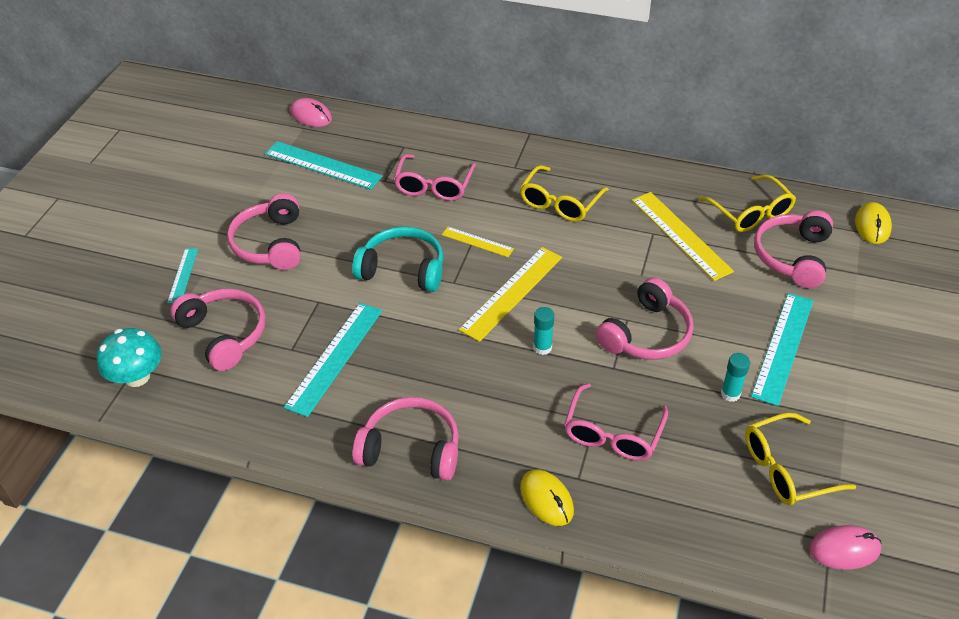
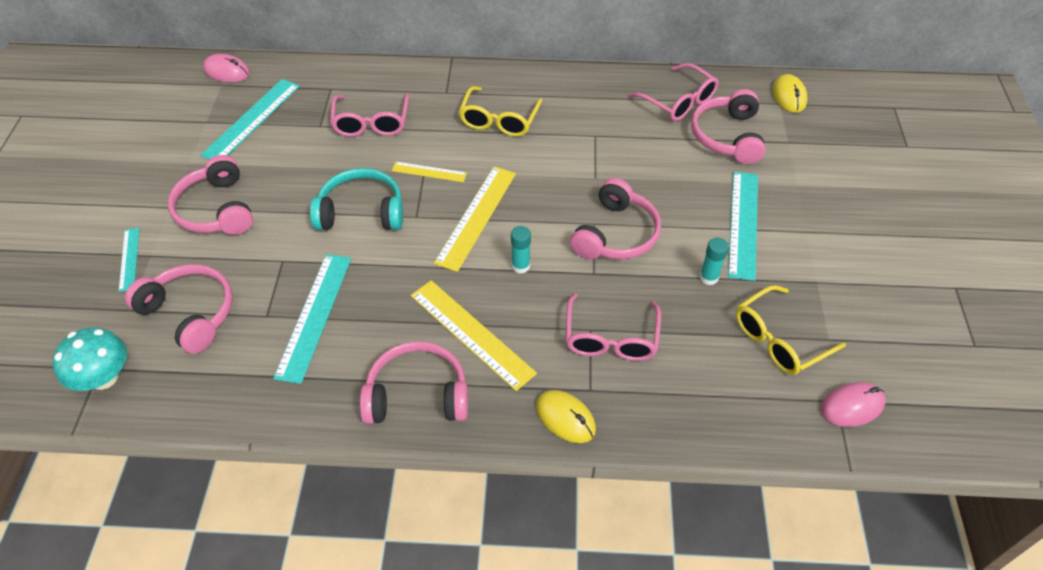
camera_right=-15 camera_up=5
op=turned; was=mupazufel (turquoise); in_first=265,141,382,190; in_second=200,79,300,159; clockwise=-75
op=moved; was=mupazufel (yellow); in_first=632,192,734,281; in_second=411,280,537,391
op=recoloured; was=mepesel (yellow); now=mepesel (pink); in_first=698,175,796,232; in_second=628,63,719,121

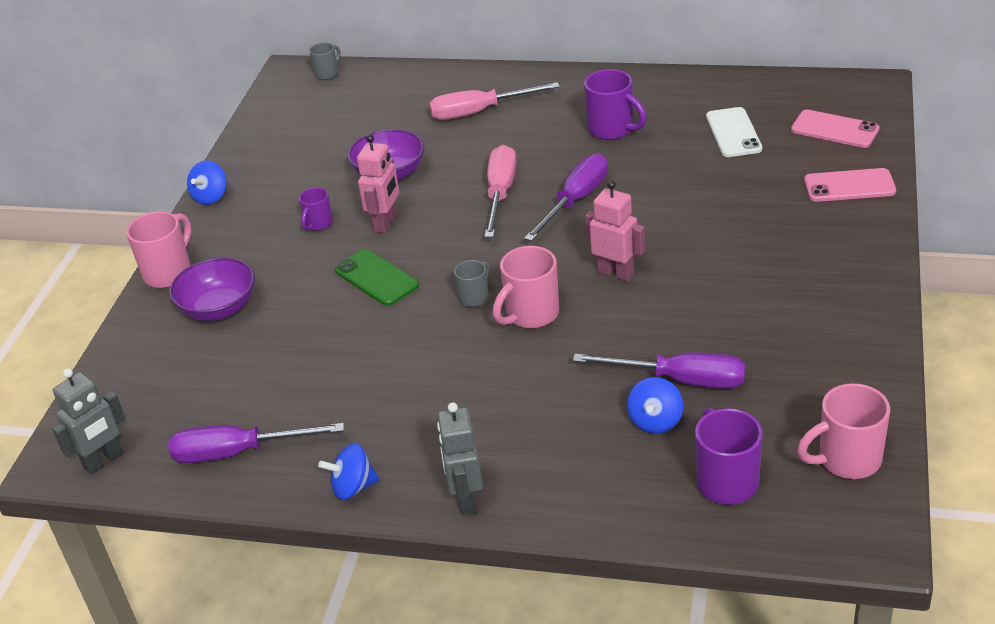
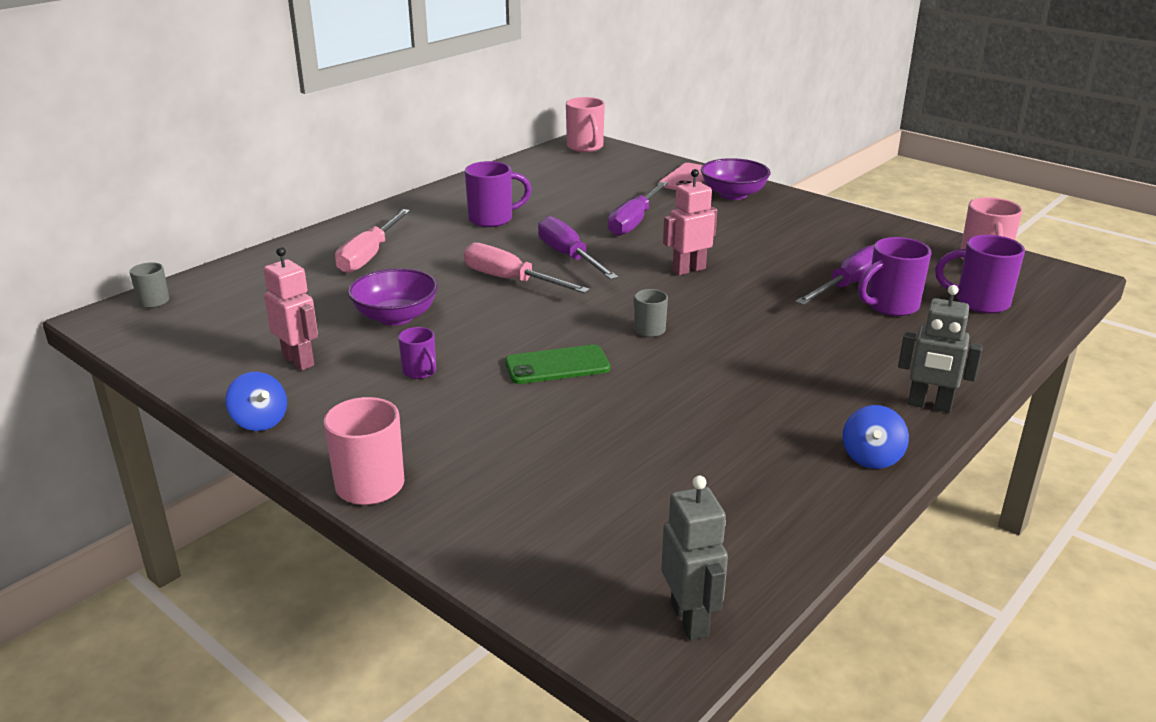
camera_right=-65 camera_up=-10
op=moved; was=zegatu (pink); in_first=357,134,399,233; in_second=263,247,318,370
op=moved; was=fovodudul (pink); in_first=493,246,559,328; in_second=566,97,605,152
op=moved; was=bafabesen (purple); in_first=168,423,344,463; in_second=607,182,668,236
op=moved; was=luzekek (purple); in_first=169,257,255,321; in_second=701,158,771,200
op=replaced; was=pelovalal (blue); now=fovodudul (purple); in_first=627,377,683,434; in_second=858,237,931,316
op=removed; was=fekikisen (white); in_first=706,107,762,157
op=removed; was=fekikisen (pink); in_first=791,110,880,148

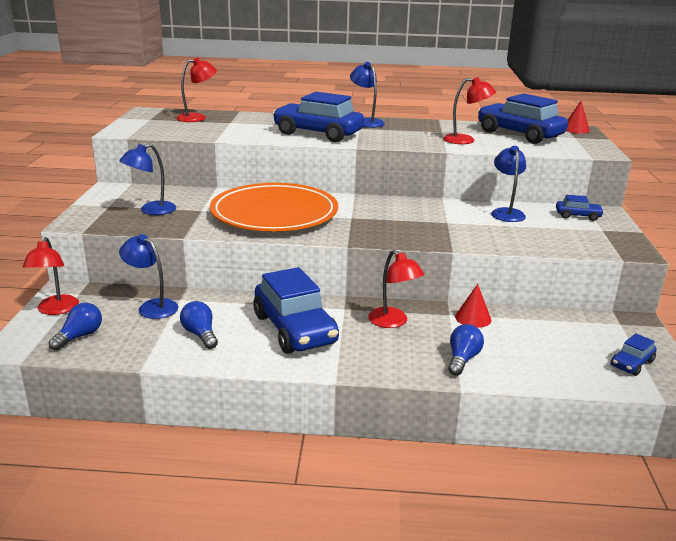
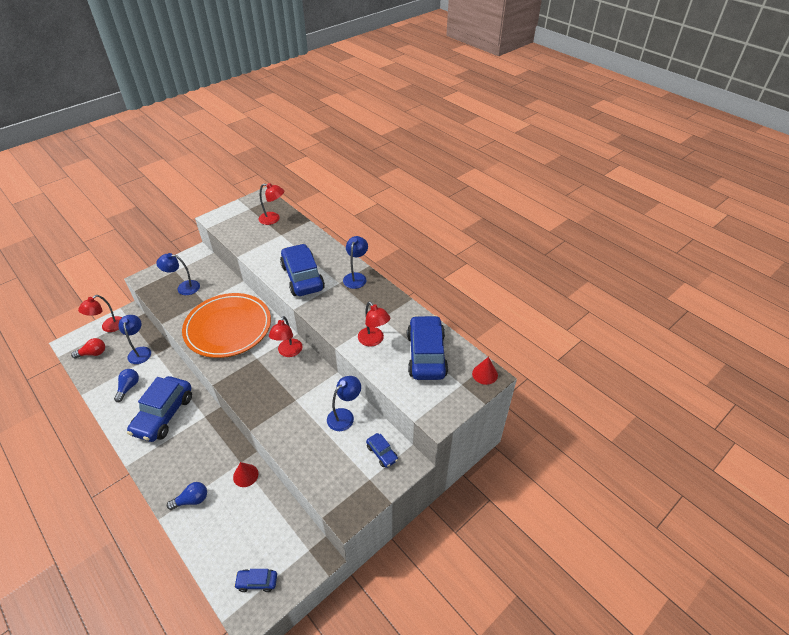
camera_right=45 camera_up=20
op=recoloured; was=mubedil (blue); now=mubedil (red); in_first=49,303,102,351; in_second=71,338,105,358
op=moved; was=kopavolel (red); in_first=368,250,424,328; in_second=269,316,302,357

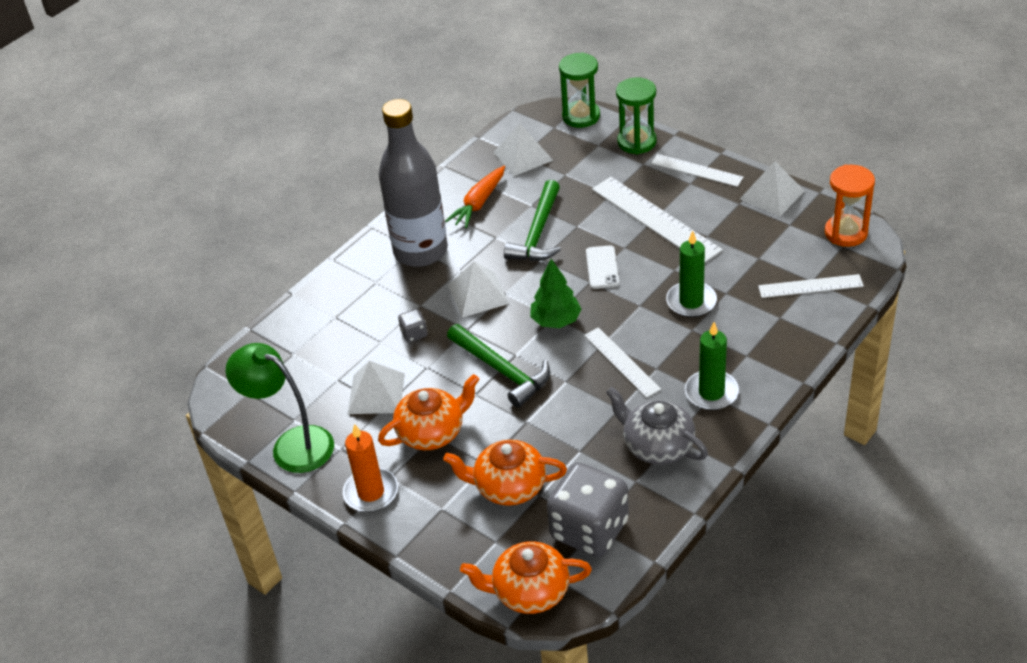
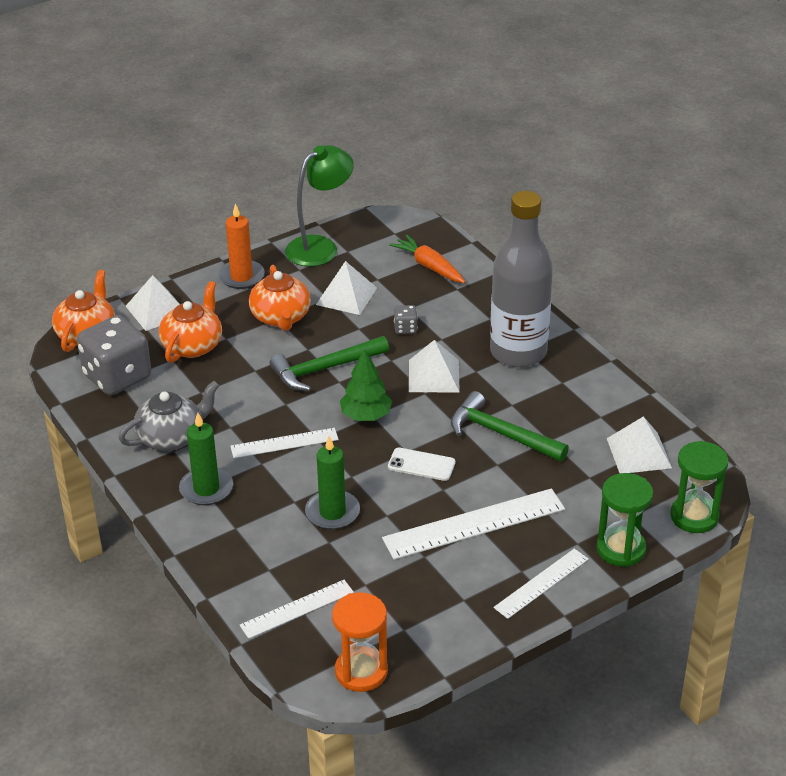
camera_right=105 camera_up=-5
op=moved; was=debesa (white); in_first=740,161,805,216; in_second=126,275,180,331
op=turned; was=mupazufel (white); in_first=758,274,864,298; in_second=240,580,354,639; clockwise=45
op=moved; was=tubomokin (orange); in_first=445,166,505,228; in_second=389,234,465,283

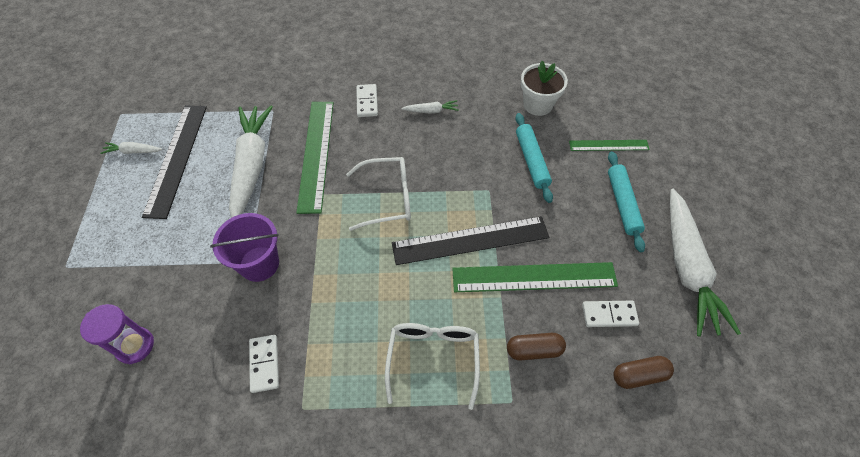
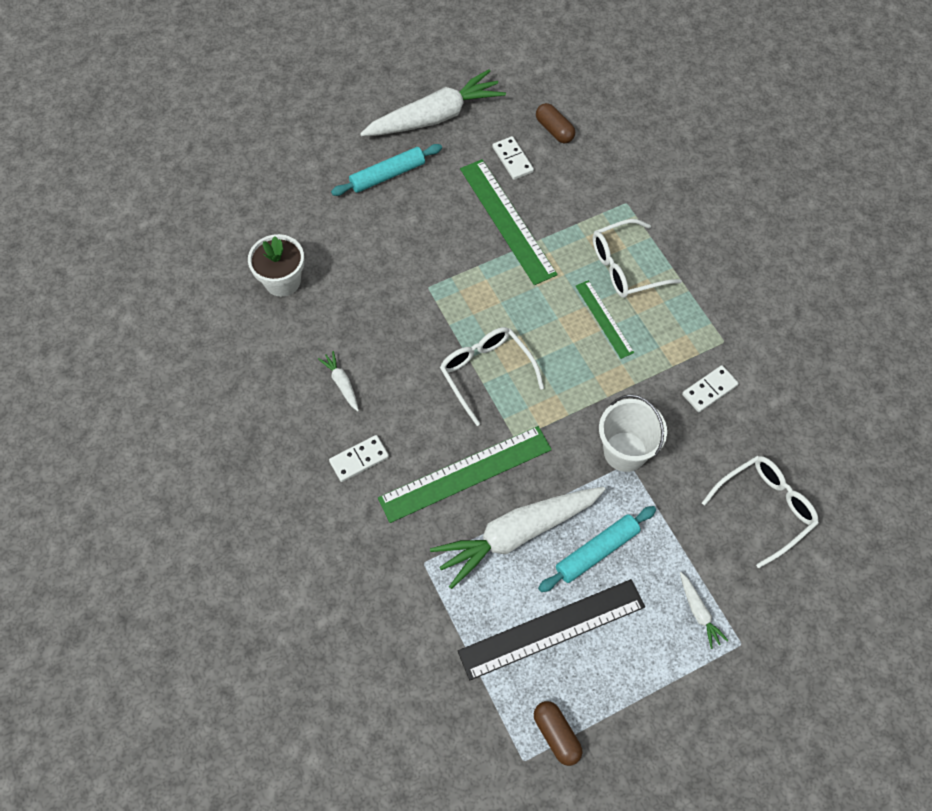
camera_right=-115 camera_up=5
op=moved; was=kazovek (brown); in_first=507,333,566,361; in_second=534,701,583,766
op=moved; was=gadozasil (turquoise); in_first=515,113,553,203; in_second=538,506,656,592
op=moved; was=mupazufel (green); in_first=569,140,650,151; in_second=576,280,634,359
op=recoloured; was=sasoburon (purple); now=sasoburon (white); in_first=210,213,279,282; in_second=599,394,667,472
op=moved; was=tubomokin (white); in_first=100,142,162,154; in_second=680,572,729,649
op=replaced; was=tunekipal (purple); now=mepesel (white); in_first=80,304,154,364; in_second=702,456,819,568
op=removed; was=mupazufel (black); in_first=392,216,549,265

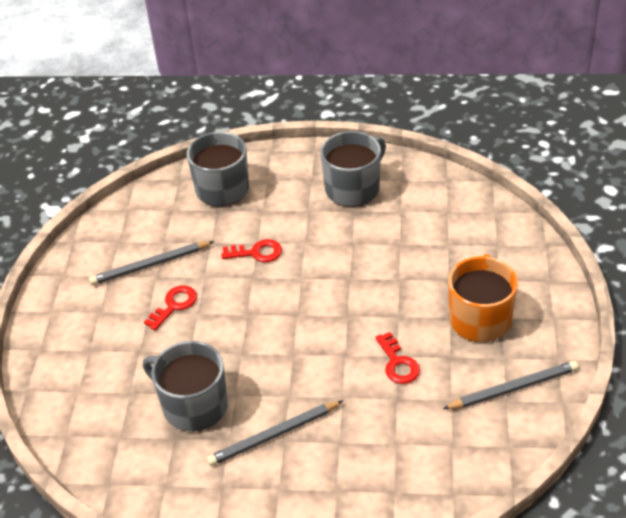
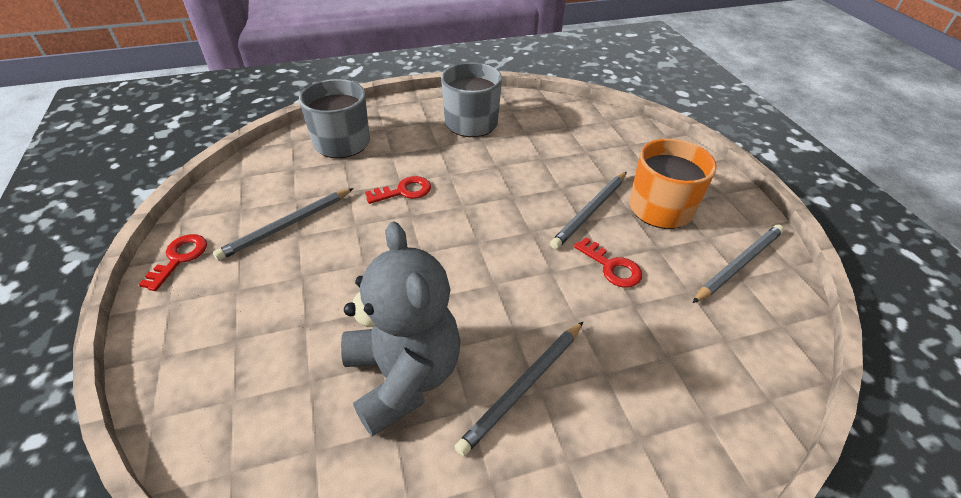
camera_right=-25 camera_up=0
op=moved; was=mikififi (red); in_first=144,286,197,330; in_second=138,234,207,291
op=replaced; was=fovodudul (grey); now=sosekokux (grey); in_first=143,341,228,432; in_second=341,221,461,436
op=added; now=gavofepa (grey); in_second=550,172,627,249

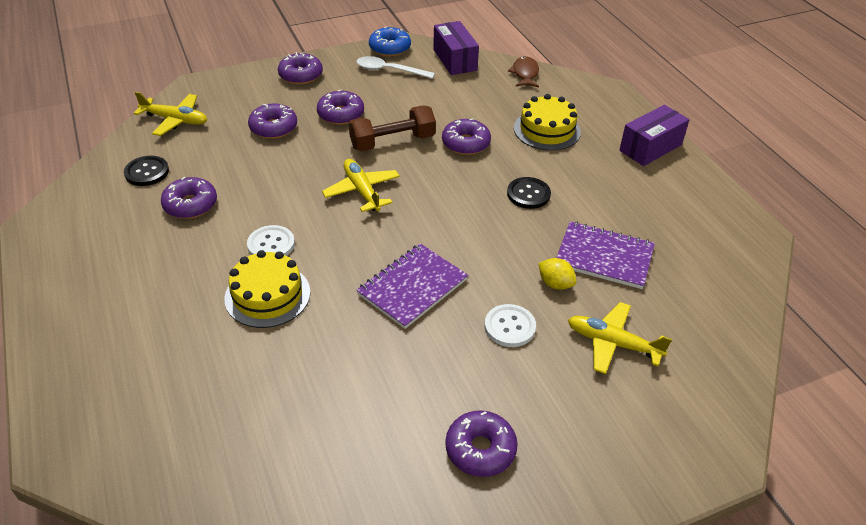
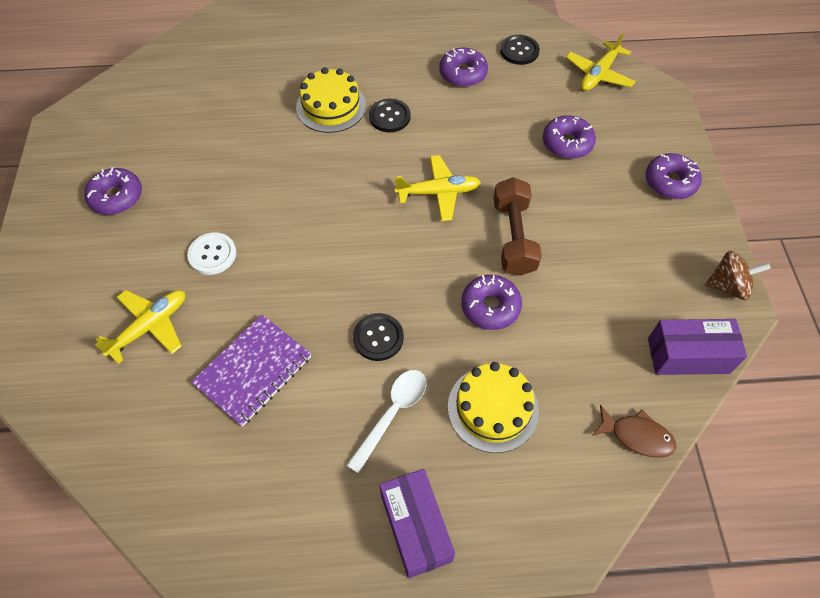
camera_right=110 camera_up=15
op=moved; was=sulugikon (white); in_first=357,56,435,79; in_second=347,370,426,474
op=recoloured; was=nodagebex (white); now=nodagebex (black); in_first=247,225,295,256; in_second=369,99,411,132
op=replaced; was=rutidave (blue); now=pelovalal (brown); in_first=369,26,411,56; in_second=705,251,771,300
op=removed; was=rutidave (purple); in_first=317,90,364,125
op=removed; was=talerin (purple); in_first=357,243,468,329
op=removed; was=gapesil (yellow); in_first=539,258,576,290

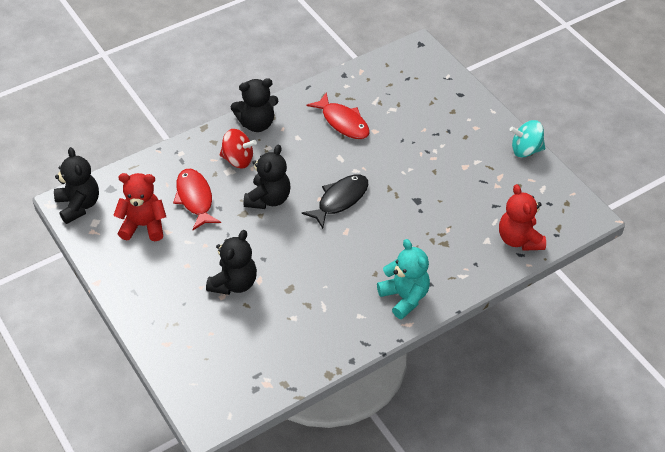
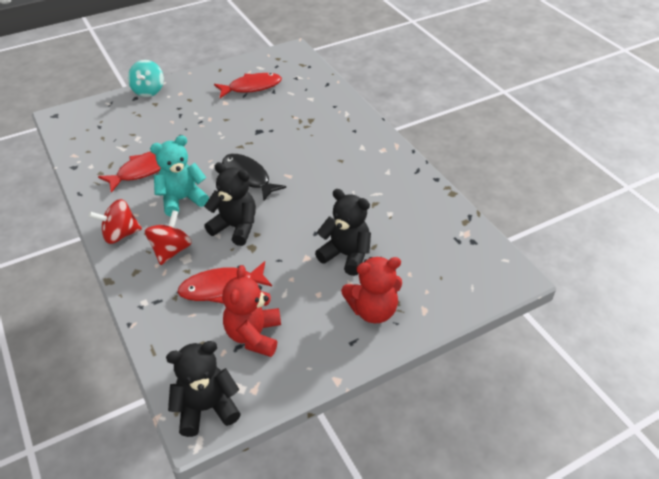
camera_right=-85 camera_up=-5
op=replaced; was=sosekokux (black); now=pelovalal (red); in_first=231,78,278,132; in_second=89,199,142,244
op=moved; was=pelovalal (turquoise); in_first=509,120,545,157; in_second=128,60,164,97
op=moved; was=sosekokux (turquoise); in_first=377,239,430,319; in_second=150,135,209,217
op=added; now=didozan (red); in_second=214,73,282,98
op=moved; was=sosekokux (red); in_first=499,184,546,251; in_second=341,257,402,323

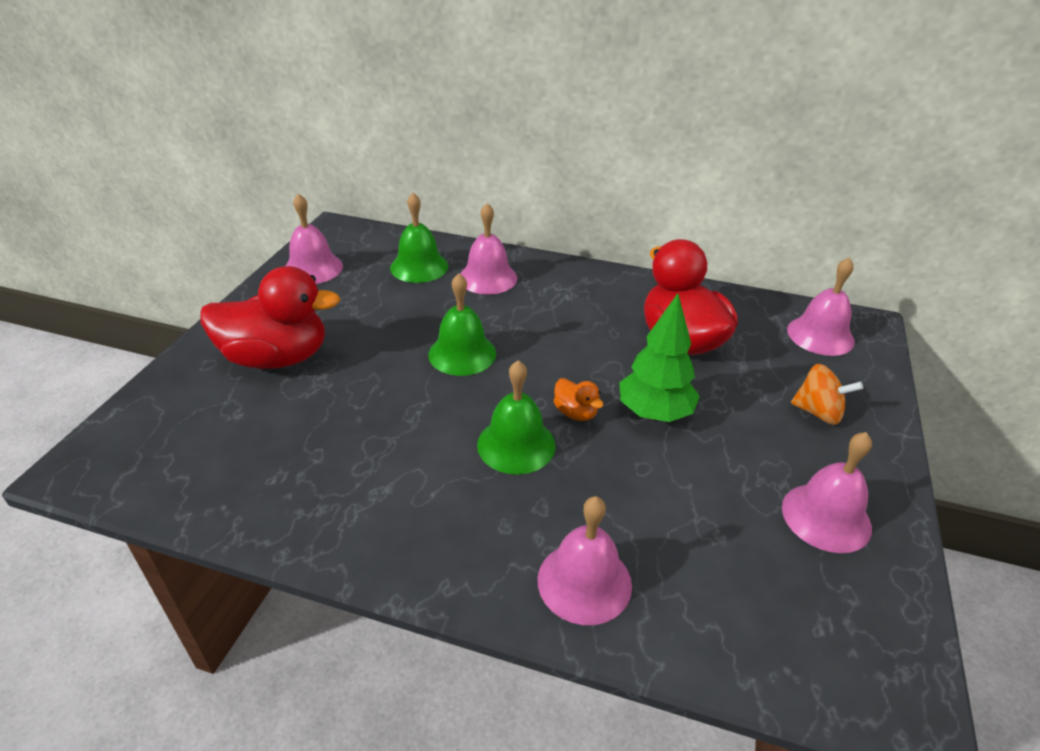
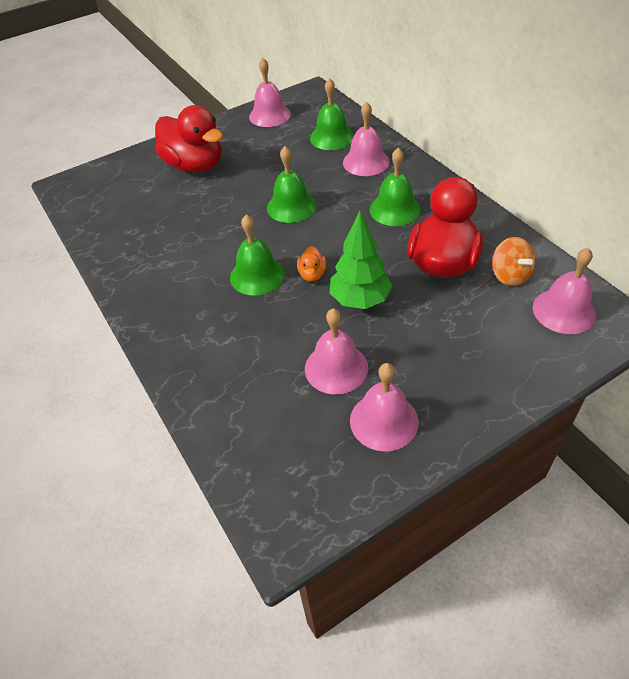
camera_right=45 camera_up=10
op=moved; was=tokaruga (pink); in_first=538,496,632,625; in_second=305,308,368,394
op=added; now=tokaruga (green); in_second=370,148,421,226
op=moved; was=pelovalal (orange); in_first=791,364,863,425; in_second=492,237,535,286

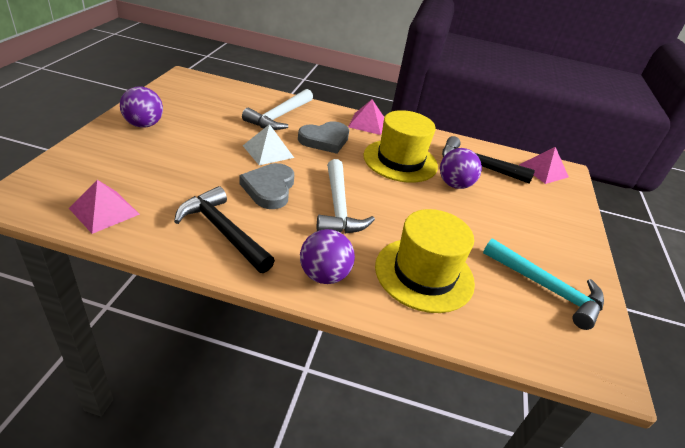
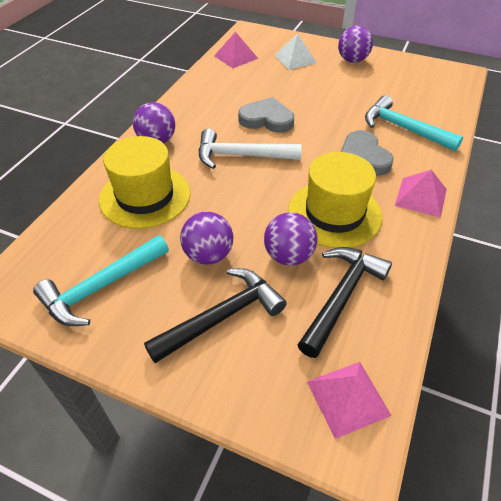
camera_right=105 camera_up=10
op=moved; was=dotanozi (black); in_first=174,186,275,273; in_second=144,268,287,363
op=added; now=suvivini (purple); in_second=180,212,233,265
op=moved; was=debesa (white); in_first=243,124,294,165; in_second=275,34,317,70
op=recoloured; was=dotanozi (white); now=dotanozi (turquoise); in_first=242,89,313,130; in_second=365,95,463,151

